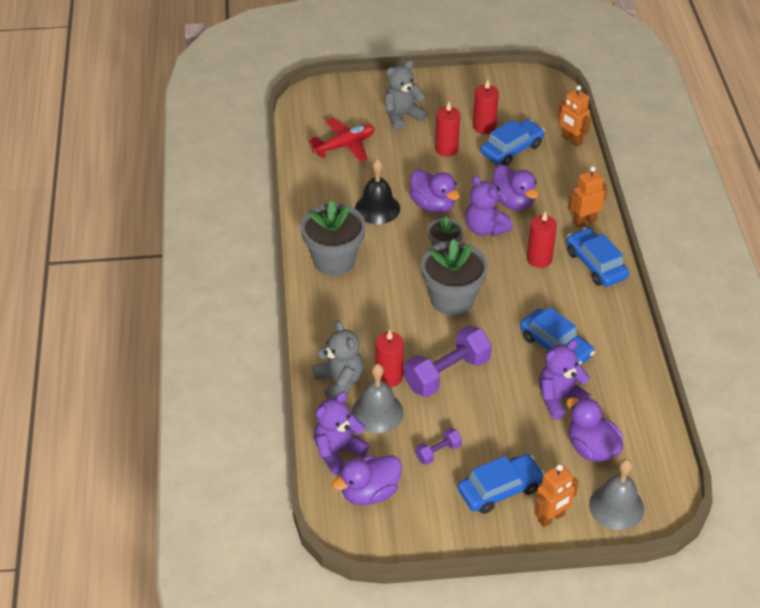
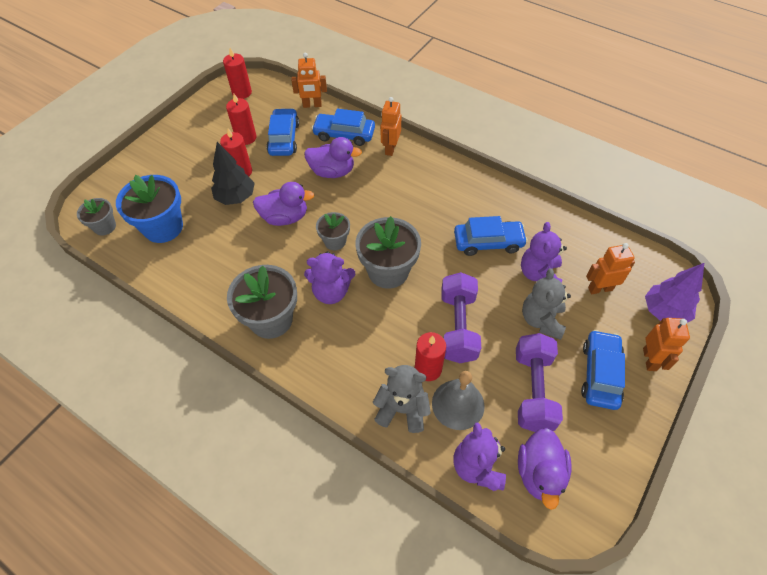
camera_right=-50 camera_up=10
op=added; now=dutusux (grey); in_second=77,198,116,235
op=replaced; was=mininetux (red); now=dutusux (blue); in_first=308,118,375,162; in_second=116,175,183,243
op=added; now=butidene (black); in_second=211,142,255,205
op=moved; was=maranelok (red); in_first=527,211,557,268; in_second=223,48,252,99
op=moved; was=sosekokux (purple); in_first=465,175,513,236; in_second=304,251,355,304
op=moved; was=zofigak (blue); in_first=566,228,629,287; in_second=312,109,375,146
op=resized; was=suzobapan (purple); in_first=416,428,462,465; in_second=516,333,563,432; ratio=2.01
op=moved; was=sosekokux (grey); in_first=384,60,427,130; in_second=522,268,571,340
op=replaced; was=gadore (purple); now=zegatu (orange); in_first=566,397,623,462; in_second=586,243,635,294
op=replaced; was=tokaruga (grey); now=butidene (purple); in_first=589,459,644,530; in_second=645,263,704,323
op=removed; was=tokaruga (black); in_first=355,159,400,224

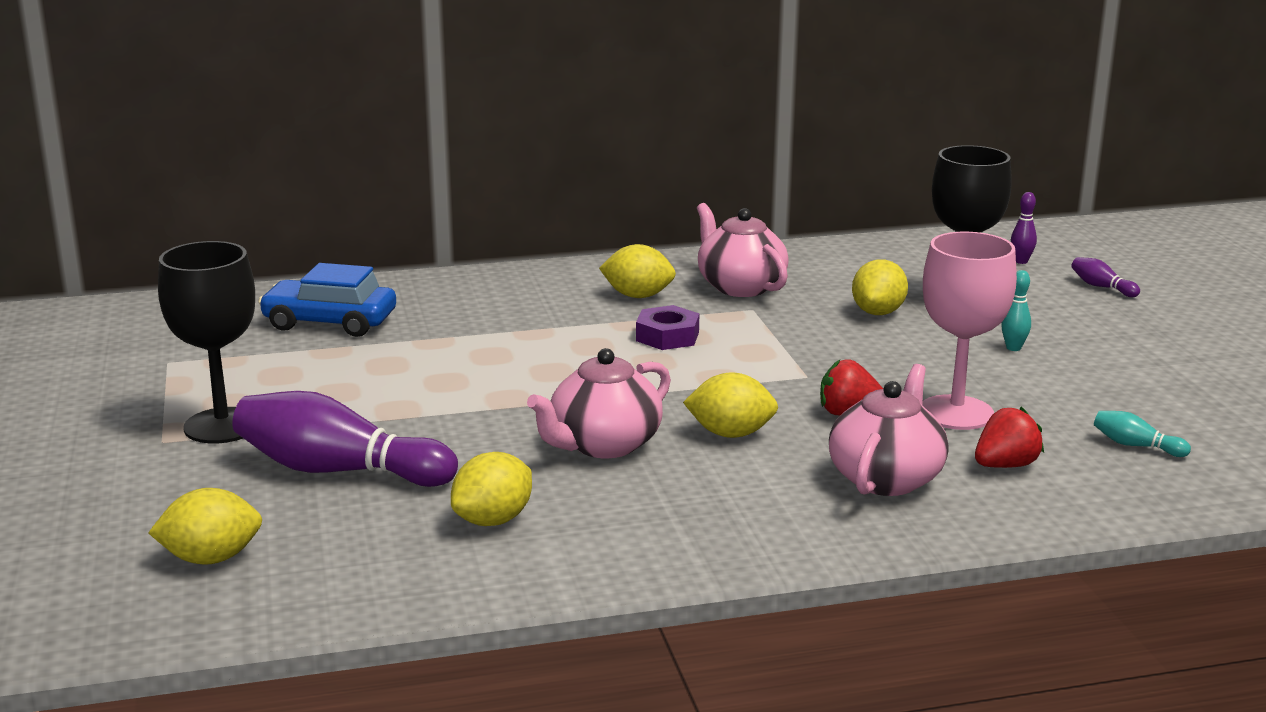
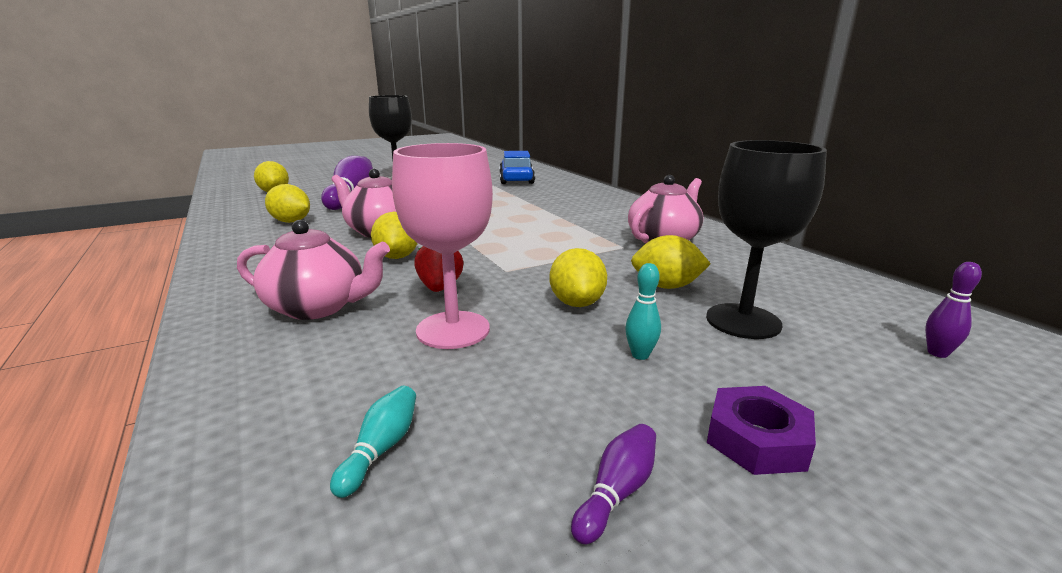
camera_right=75 camera_up=0
op=moved; was=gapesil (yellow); in_first=599,244,676,298; in_second=550,248,607,307
op=moved; was=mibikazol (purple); in_first=1071,257,1140,297; in_second=571,424,656,544
op=moved; was=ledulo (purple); in_first=636,305,699,350; in_second=707,386,816,475
op=removed; was=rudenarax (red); in_first=975,407,1044,468

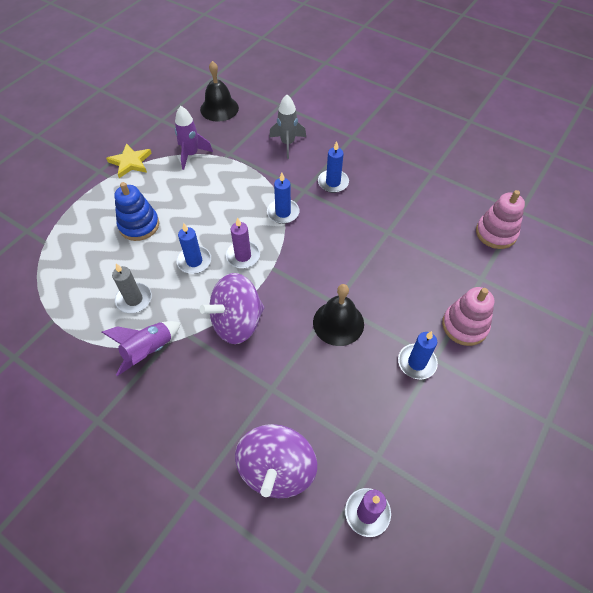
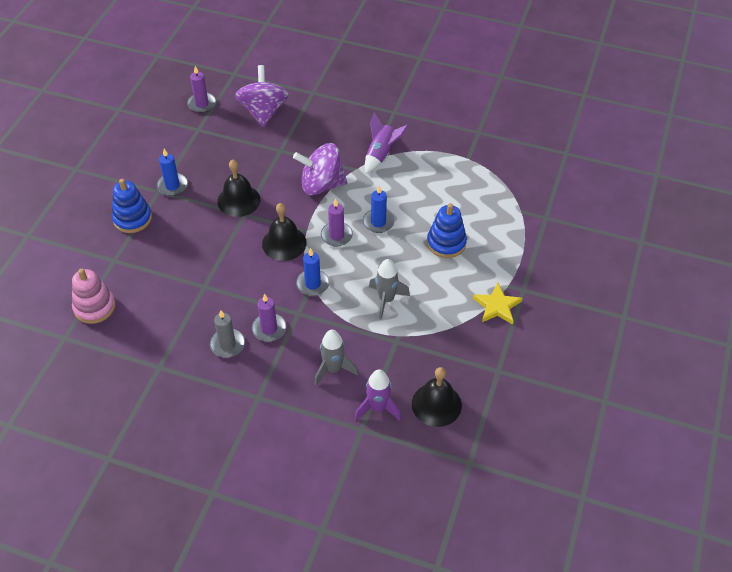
camera_right=165 camera_up=-5
op=recoloured; was=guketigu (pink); now=guketigu (blue); in_first=442,287,494,346; in_second=112,179,152,233
op=moved; was=maranelok (grey); in_first=112,263,152,313; in_second=210,310,245,358
op=recoloured; was=maranelok (blue); now=maranelok (purple); in_first=318,141,349,193; in_second=252,294,286,341
op=added; now=tokaruga (black); in_second=262,203,307,261
op=turned; was=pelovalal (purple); in_first=200,273,265,344; in_second=293,143,347,195; clockwise=-135
op=moved; was=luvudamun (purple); in_first=175,106,213,170; in_second=355,369,401,421
op=added; now=luvudamun (grey); in_second=369,259,410,319

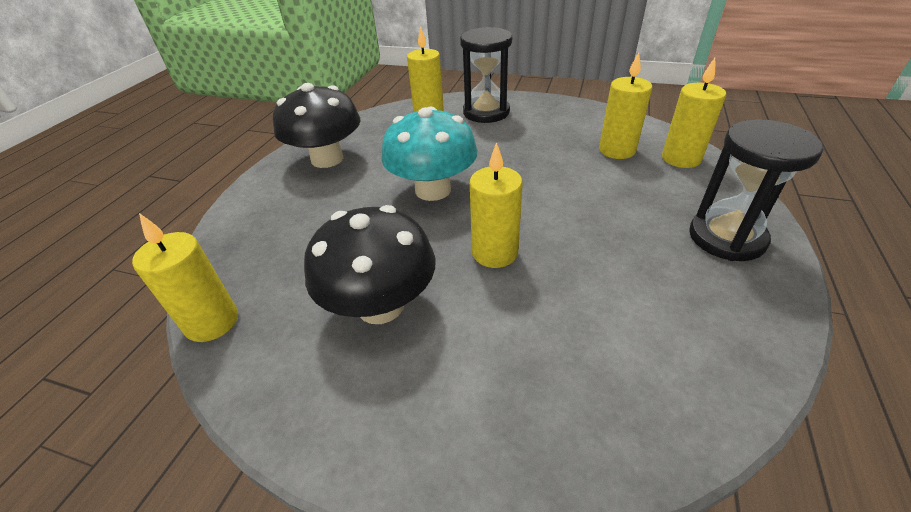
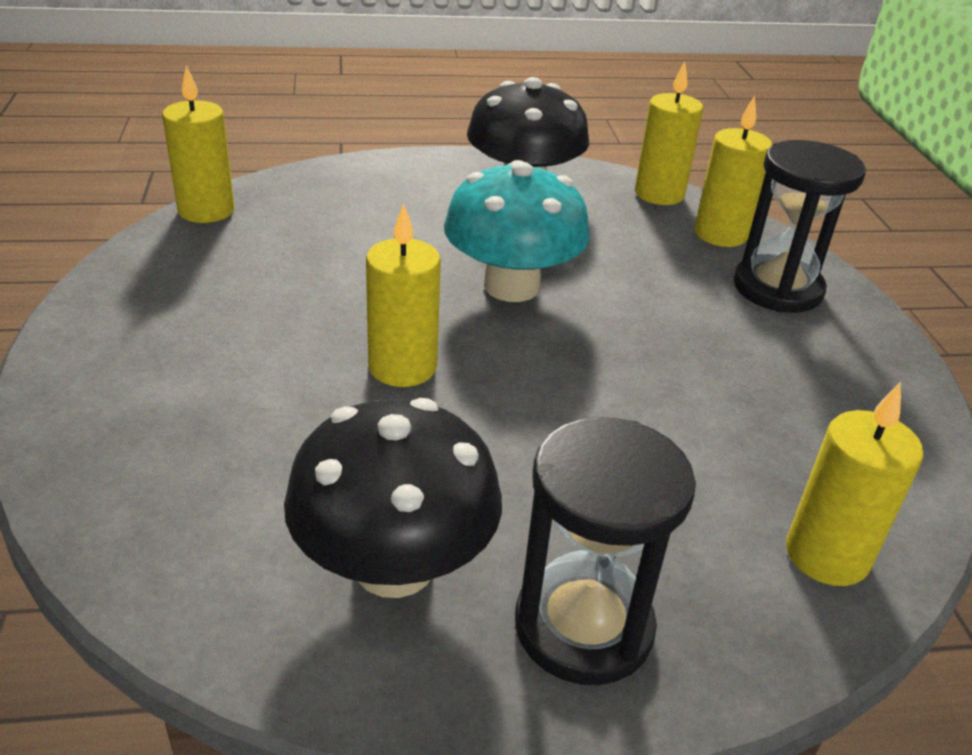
camera_right=60 camera_up=-5
op=moved; was=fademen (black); in_first=304,205,435,324; in_second=284,398,502,598
op=moved; was=maranelok (yellow); in_first=599,52,652,159; in_second=635,61,703,205

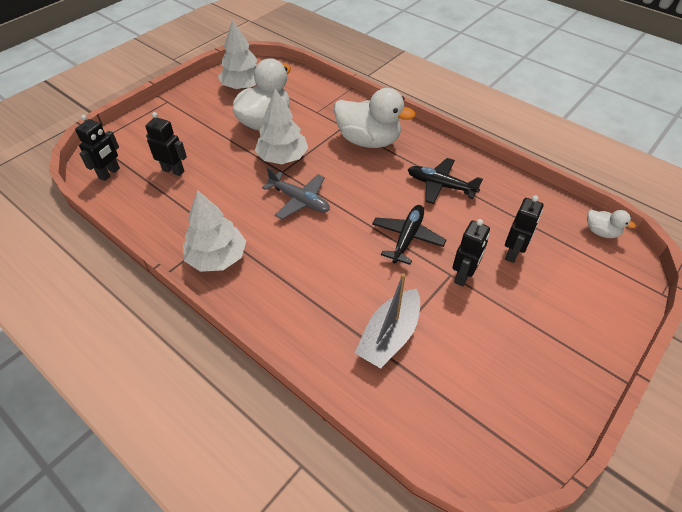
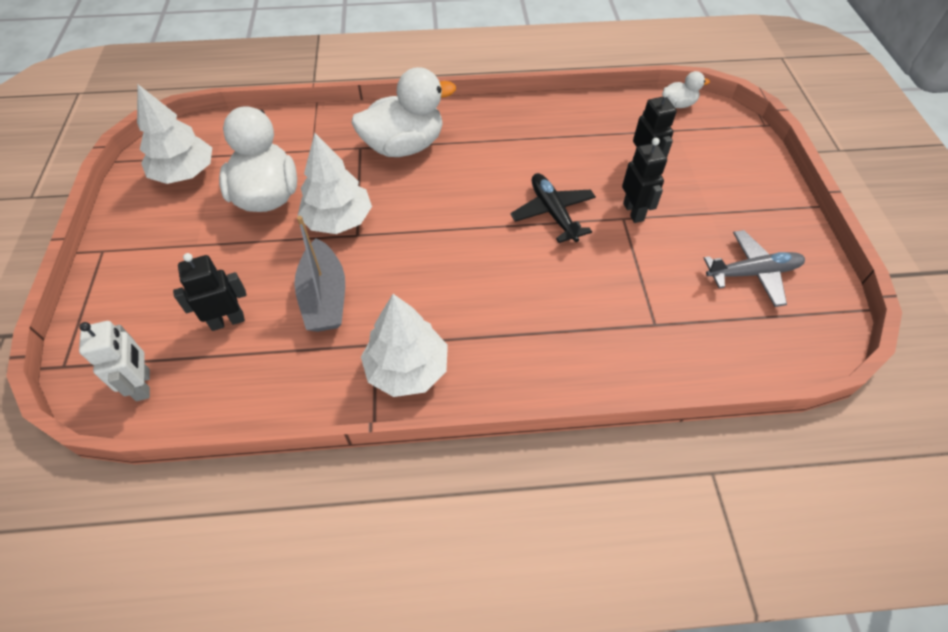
camera_right=-45 camera_up=5
op=recoloured; was=zegatu (black); now=zegatu (white); in_first=75,115,120,181; in_second=79,321,150,401
op=moved; was=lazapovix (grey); in_first=355,273,420,368; in_second=294,216,345,332
op=moved; was=mininetux (grey); in_first=262,167,330,219; in_second=703,230,805,307
op=removed; was=mininetux (black); in_first=408,158,483,204

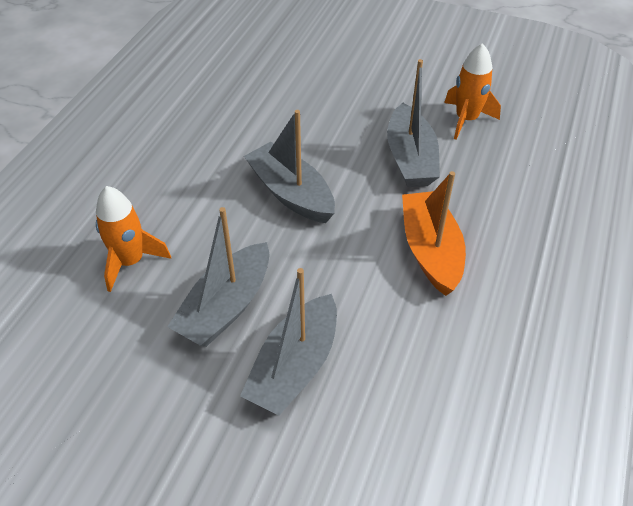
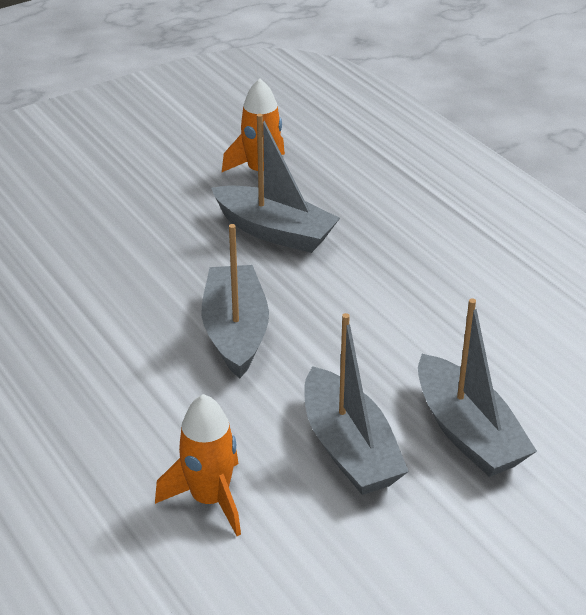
camera_right=-55 camera_up=-10
op=turned; was=lazapovix (grey); in_first=244,110,335,223; in_second=201,224,269,378; clockwise=90
op=removed; was=lazapovix (orange); in_first=402,171,466,296

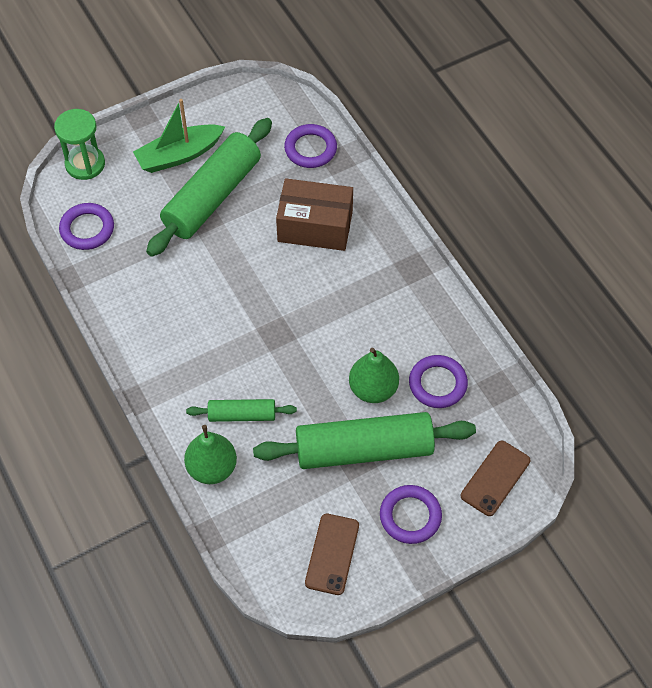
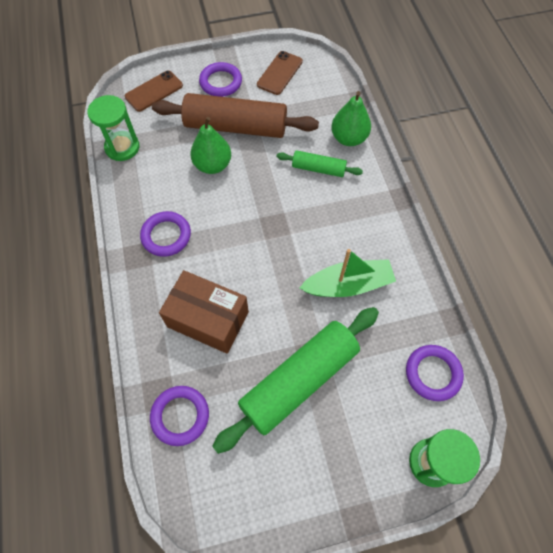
camera_right=-165 camera_up=5
op=added; now=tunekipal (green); in_second=87,95,139,161
op=moved; was=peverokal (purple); in_first=409,355,468,408; in_second=140,211,191,257
op=recoloured; was=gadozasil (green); now=gadozasil (brown); in_first=253,412,476,469; in_second=152,93,319,138
op=moved; was=lazapovix (green); in_first=133,99,225,173; in_second=300,249,396,297

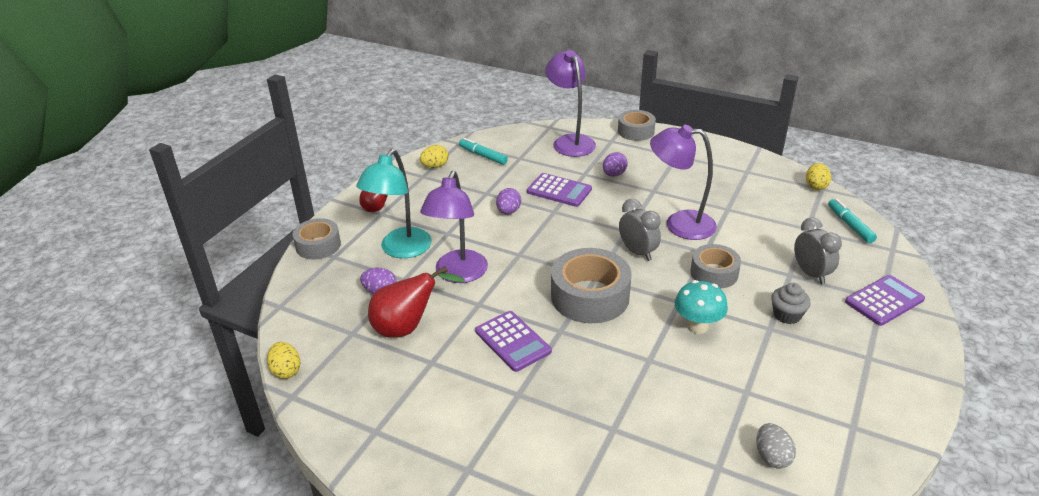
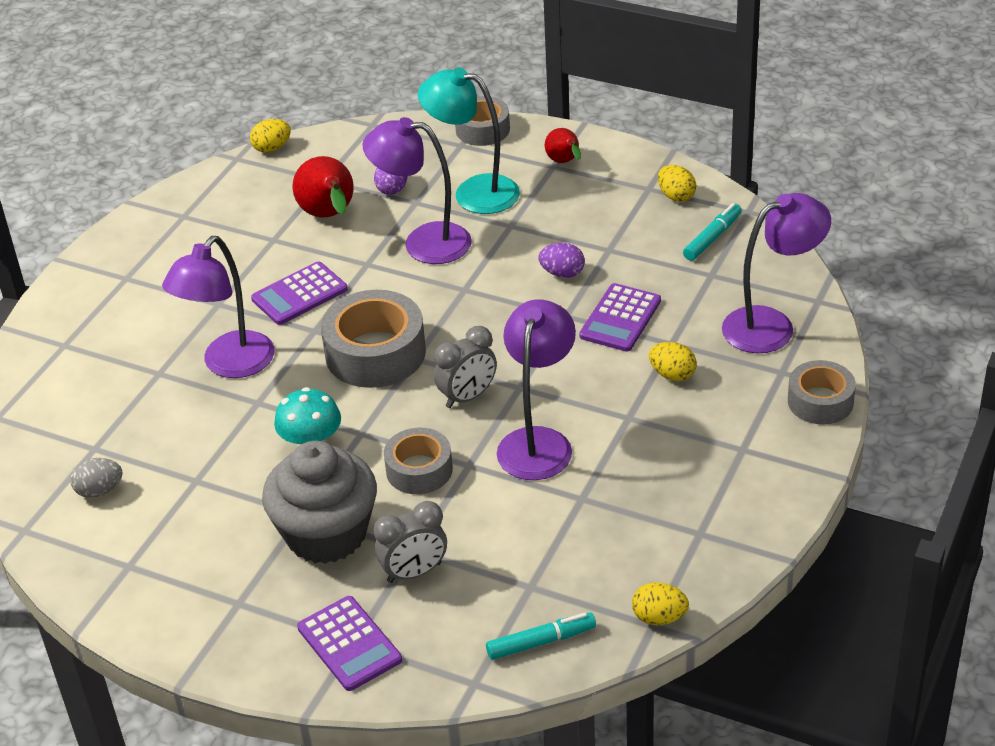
camera_right=90 camera_up=5
op=added; now=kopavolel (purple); in_second=162,236,275,378
op=resized; was=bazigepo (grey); in_first=771,283,811,324; in_second=262,441,377,564; ratio=2.2
op=recoloured; was=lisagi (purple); now=lisagi (yellow); in_first=603,152,628,177; in_second=649,342,696,381

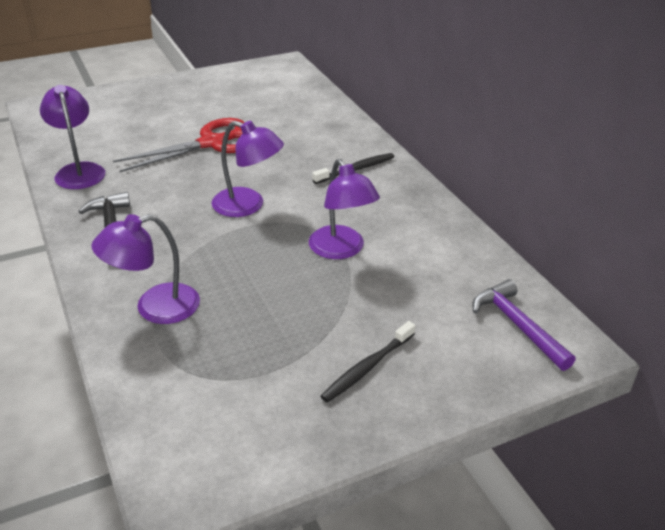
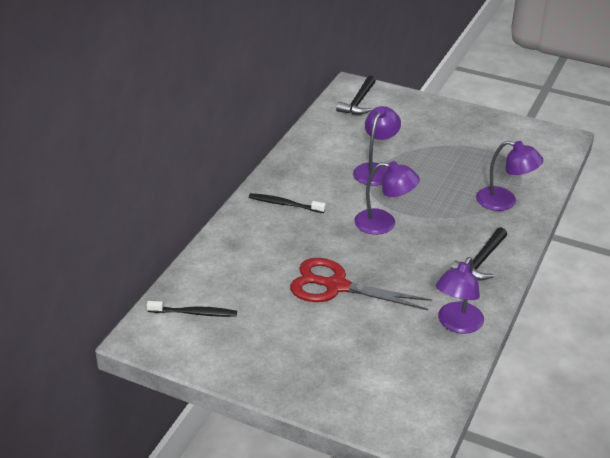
camera_right=-130 camera_up=0
op=moved; was=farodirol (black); in_first=321,321,416,403; in_second=147,301,237,317
op=recoloured; was=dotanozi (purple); now=dotanozi (black); in_first=473,279,576,371; in_second=336,76,376,115
op=turned; was=kopavolel (purple); in_first=211,121,284,217; in_second=354,161,420,235; clockwise=120

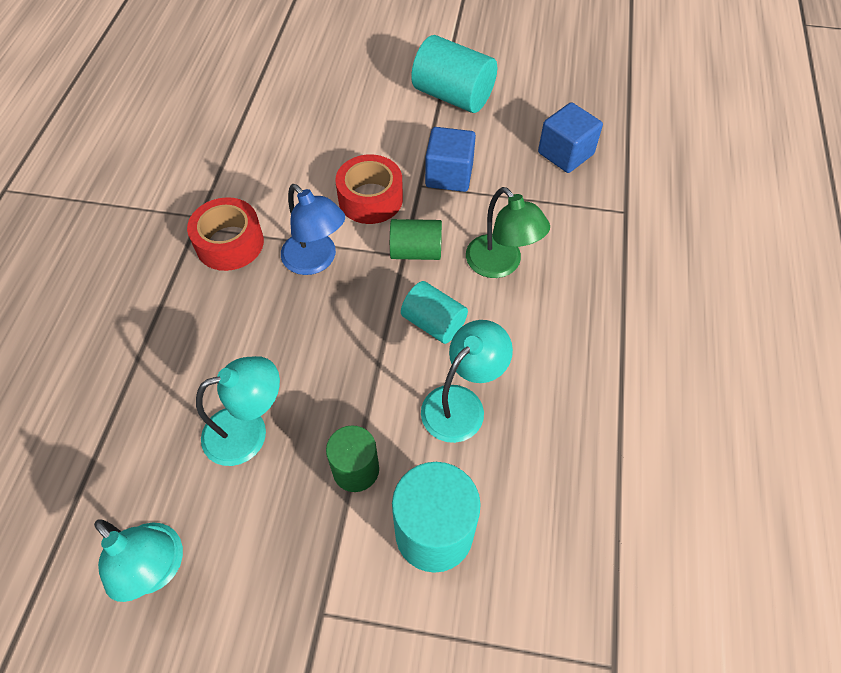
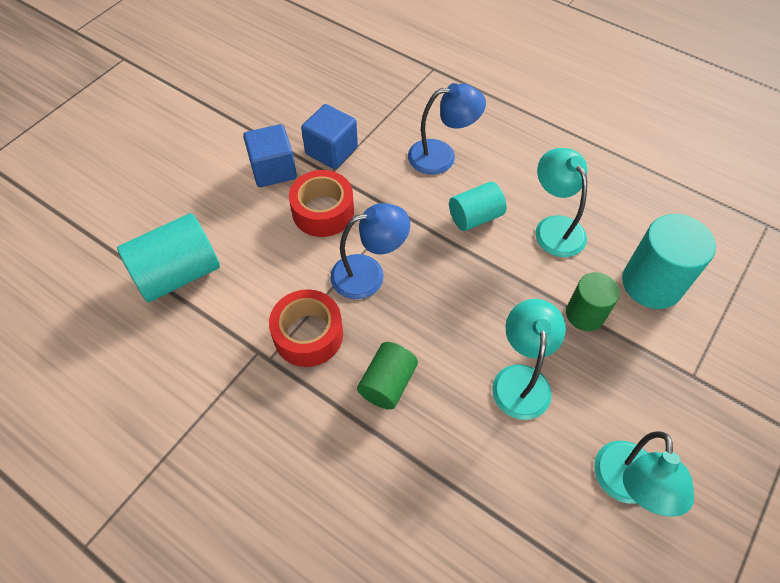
camera_right=-65 camera_up=0
op=moved; was=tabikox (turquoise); in_first=411,35,497,113; in_second=117,213,220,302
op=moved; was=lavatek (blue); in_first=538,102,603,173; in_second=243,124,297,187
op=moved; was=tabikox (green); in_first=390,219,442,260; in_second=357,342,418,410
op=recoloured; was=kopavolel (green); now=kopavolel (blue); in_first=466,187,550,278; in_second=408,83,486,175
op=turned; was=kopavolel (turquoise); in_first=94,519,183,602; in_second=594,431,694,517; clockwise=120

